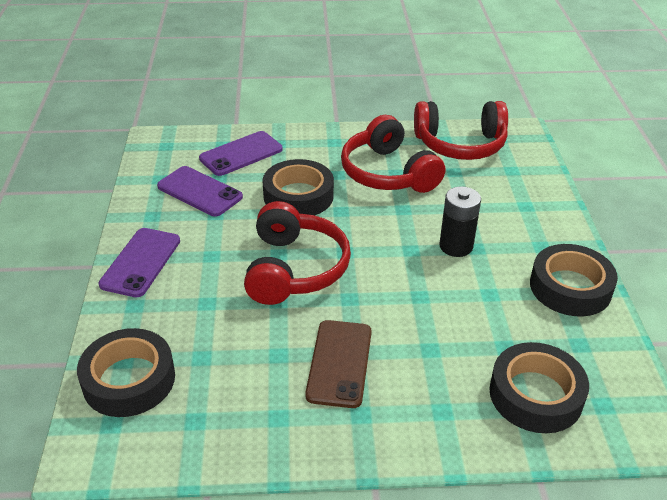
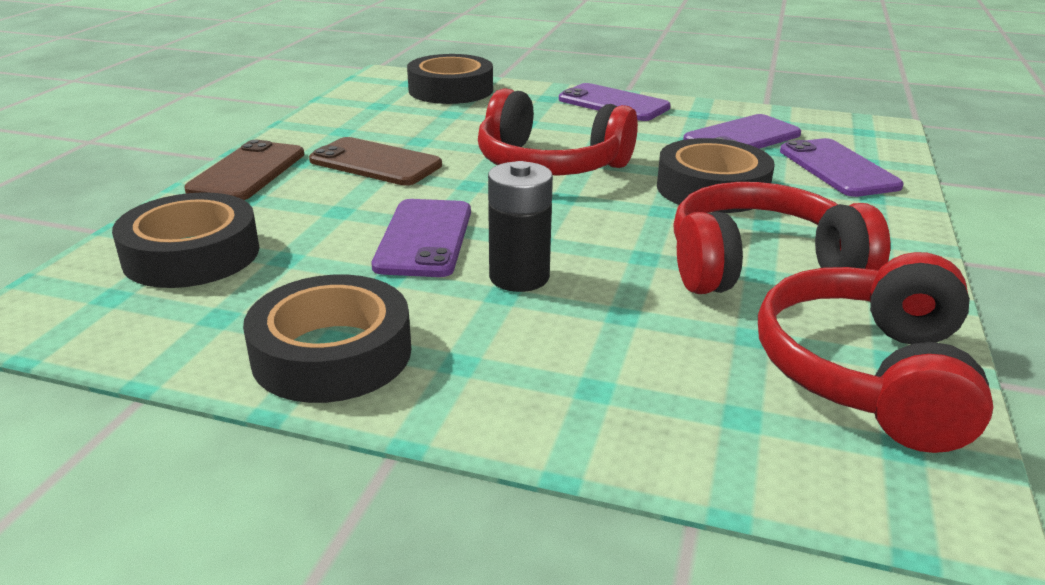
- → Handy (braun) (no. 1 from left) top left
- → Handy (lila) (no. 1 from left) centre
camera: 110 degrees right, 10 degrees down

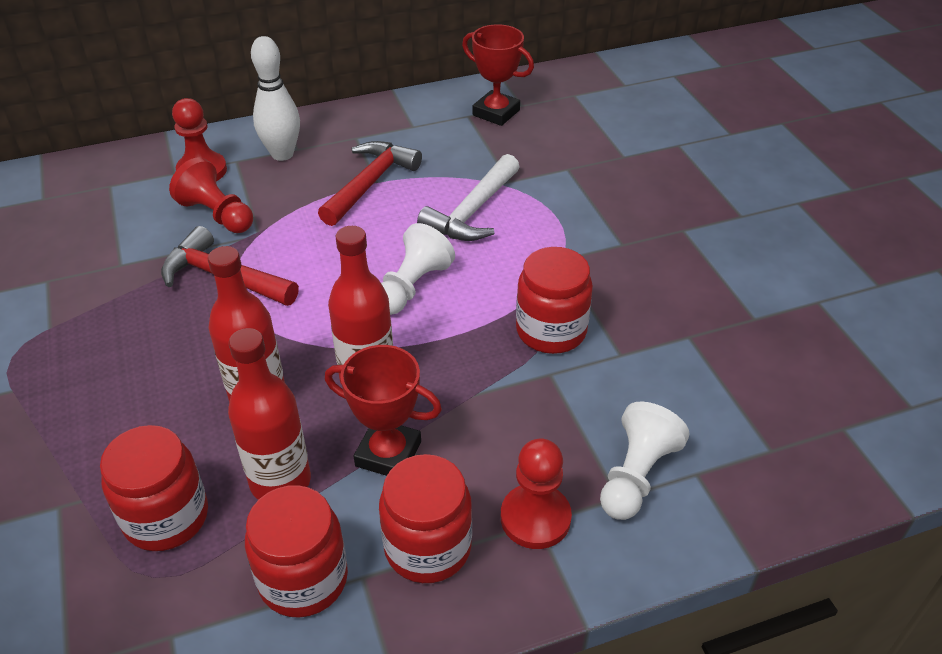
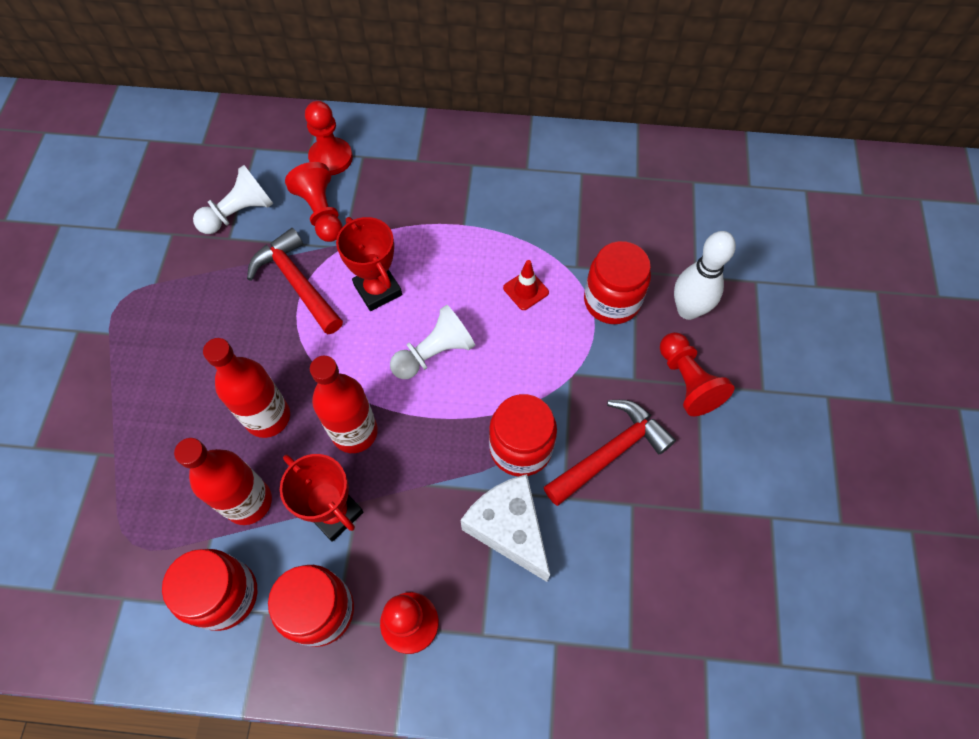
Bauer (weiß) (no. 2 from left in the first image) bottom right → Bauer (weiß) (no. 1 from left) top left, shifted
Pokal (rot) (no. 2 from left) top centre → Pokal (rot) (no. 2 from left) centre, shifted
- → Käse (weiß) bottom centre
Hammer (weiß) top centre → Leitkegel (rot) centre
Hammer (rot) (no. 2 from left) top centre → Hammer (rot) (no. 2 from left) centre, shifted
Einmachglas (rot) (no. 1 from left in the first image) bottom left → Einmachglas (rot) (no. 4 from left) centre, shifted
- → Bauer (rot) (no. 4 from left) middle right
Bowlingkegel (weiß) top left → Bowlingkegel (weiß) middle right, shifted
camera: 25 degrees right, 20 degrees up

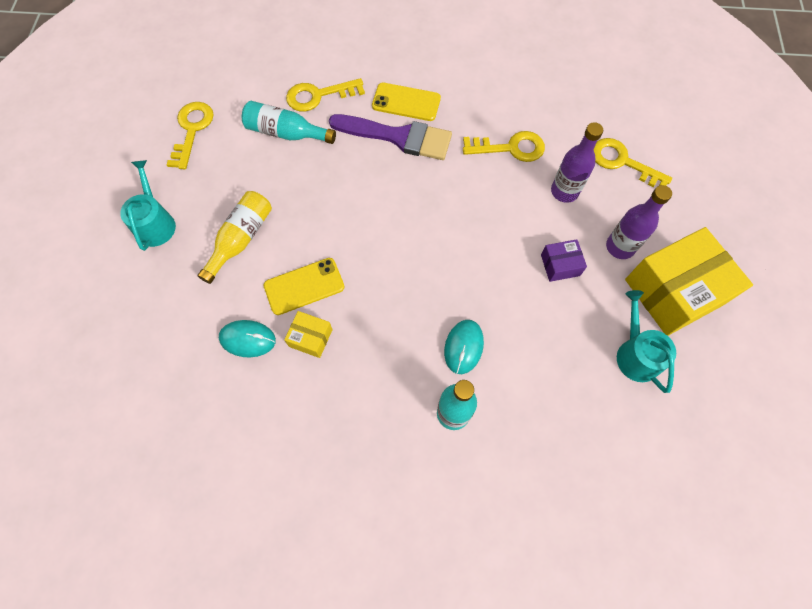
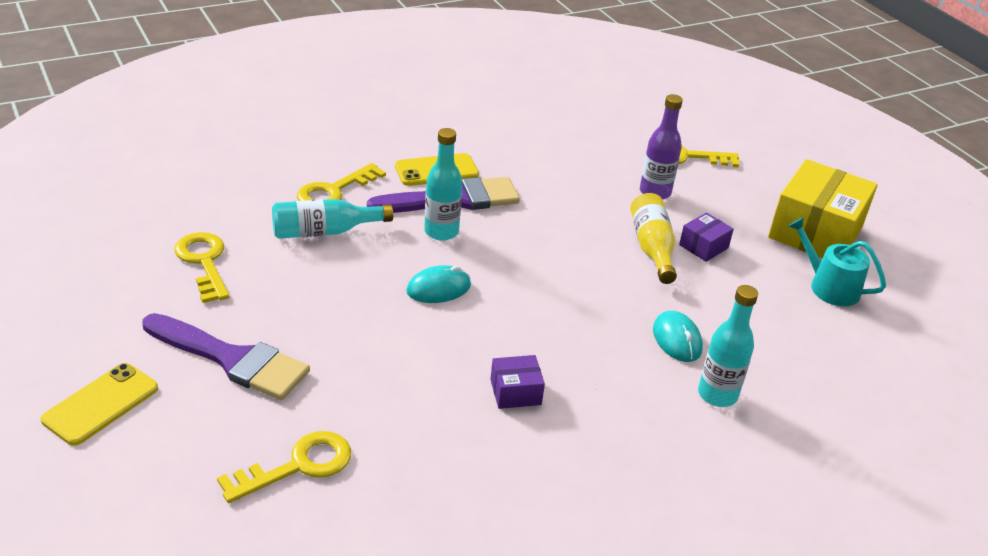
Handy (gelb) (no. 1 from left) centre → Handy (gelb) (no. 1 from left) bottom left, shifted
Gießkanne (türkis) (no. 1 from left) middle left → Pinsel (lila) (no. 1 from left) middle left
Schlüssel (gelb) (no. 3 from left in the first image) top centre → Schlüssel (gelb) (no. 2 from left) bottom left, shifted
Computermaus (türkis) (no. 1 from left) middle left → Computermaus (türkis) (no. 1 from left) centre, shifted
- → Flasche (türkis) (no. 2 from left) top centre
Schachtel (gelb) (no. 1 from left) centre → Schachtel (lila) (no. 1 from left) bottom centre
Flasche (gelb) middle left → Flasche (gelb) centre, shifted
Flasche (lila) (no. 2 from left) middle right → -
camera: 35 degrees left, 30 degrees down

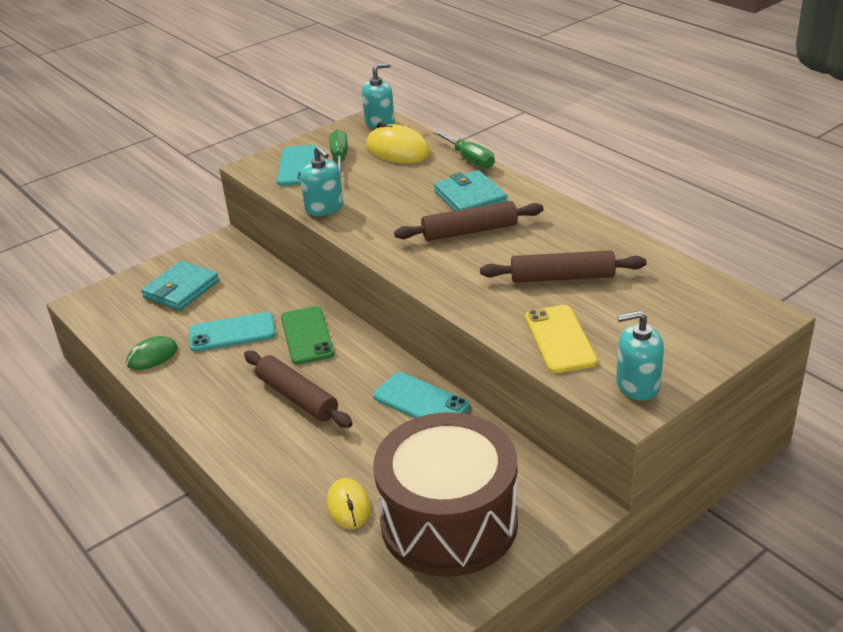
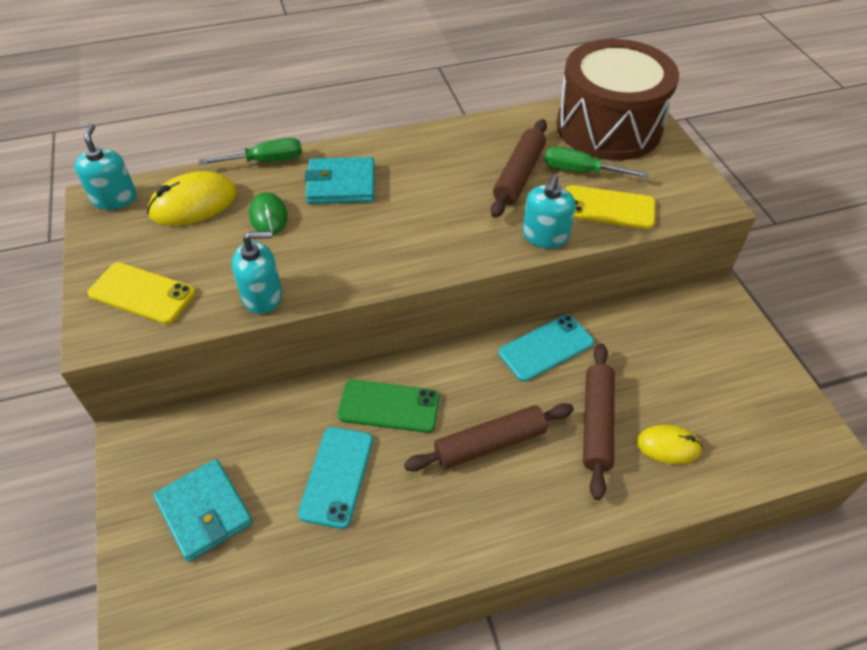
Handy (türkis) (no. 2 from left) top centre → Handy (gelb) (no. 1 from left) middle left
Computermaus (grün) middle left → Computermaus (grün) top left, shifted
Seifenspender (türkis) (no. 3 from left) middle right → Seifenspender (türkis) (no. 3 from left) top centre, shifted
Schraubenzieher (grün) (no. 1 from left in the first image) top centre → Schraubenzieher (grün) (no. 2 from left) top right, shifted
Trommel (braun) bottom centre → Trommel (braun) top right, shifted
Nudelholz (braun) (no. 2 from left in the first image) centre → Nudelholz (braun) (no. 3 from left) middle right, shifted
camera: 70 degrees left, 15 degrees up

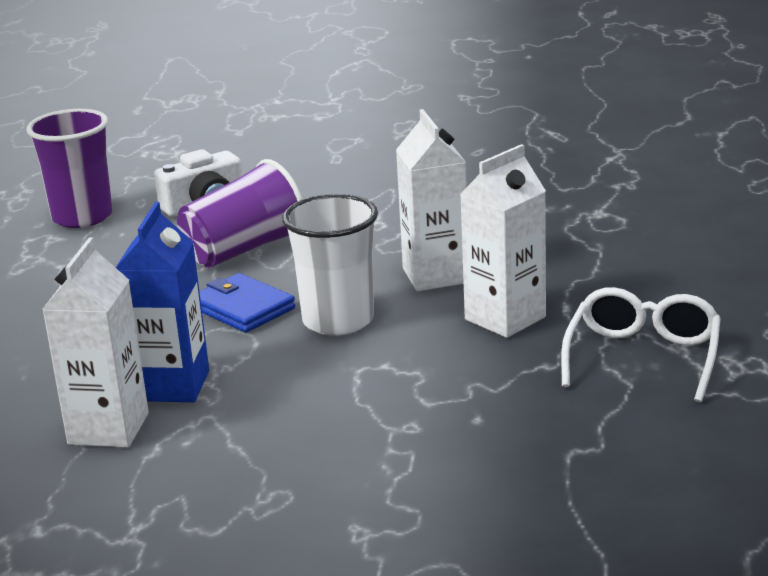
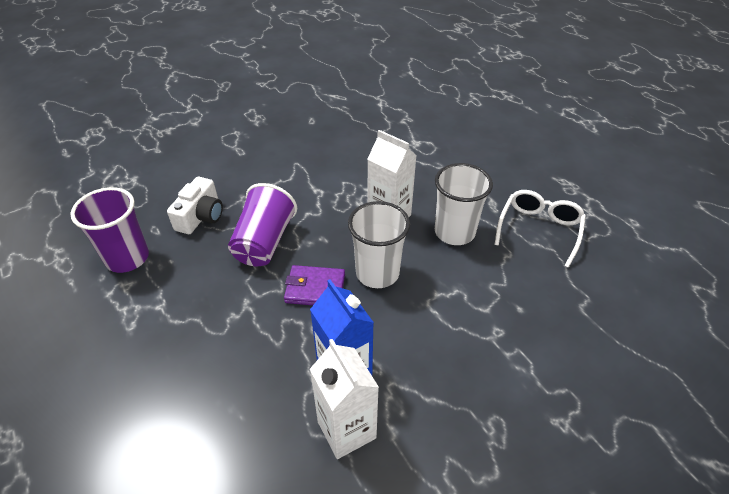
Geldbörse (blau) middle left → Geldbörse (lila) centre
Getränkekarton (weiß) (no. 3 from left) centre → Becher (weiß) (no. 2 from left) centre
Brille (weiß) middle right, 45 degrees clockwise
camera: 40 degrees left, 20 degrees up

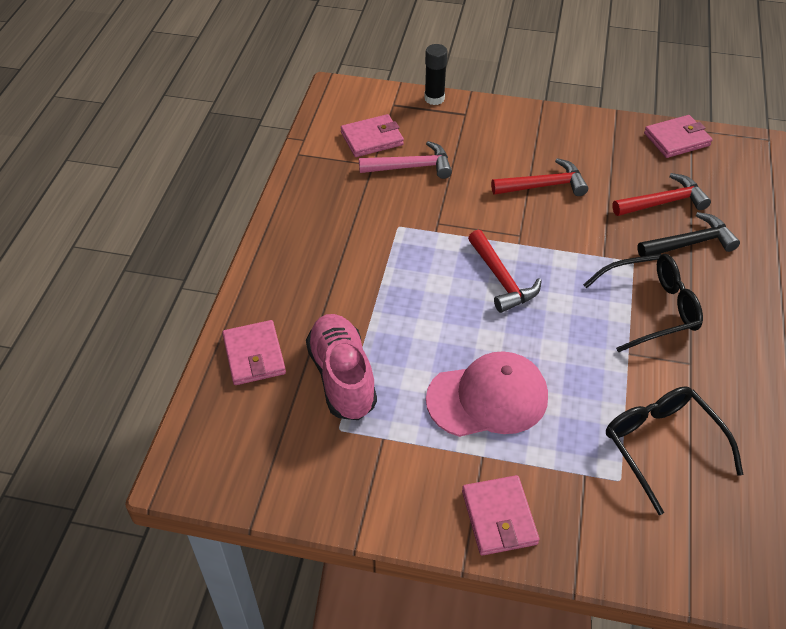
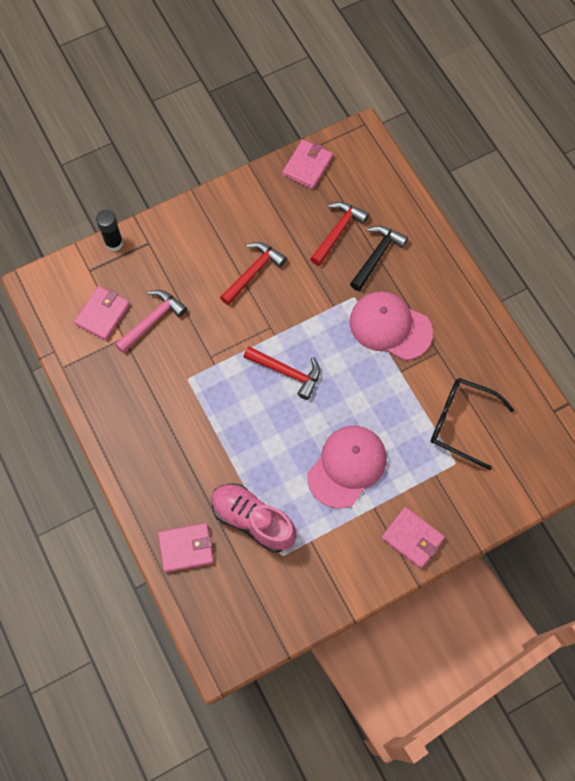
Geldbörse (rosa) (no. 1 from left in the first image) middle left → Geldbörse (rosa) (no. 2 from left) bottom left, 45 degrees counterclockwise
Brille (schwarz) (no. 1 from left) middle right → Kappe (rosa) (no. 2 from left) middle right
camera: 40 degrees left, 20 degrees up

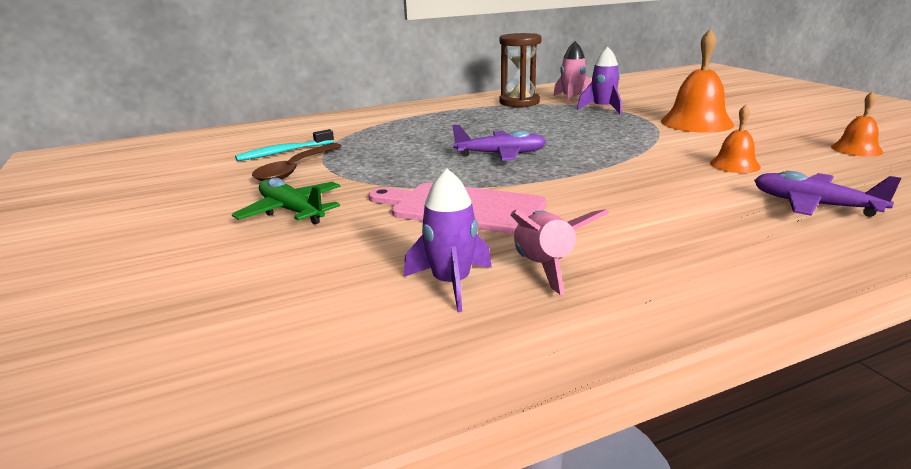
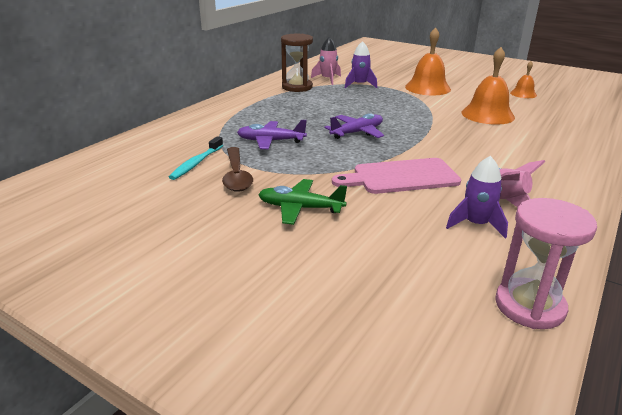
Flugzeug (lila) (no. 2 from left in the first image) middle right → Flugzeug (lila) (no. 1 from left) top centre, shifted
Glocke (orange) (no. 2 from left) top right, x1.82
- → Sanduhr (rosa) middle right
camera: 35 degrees left, 5 degrees up

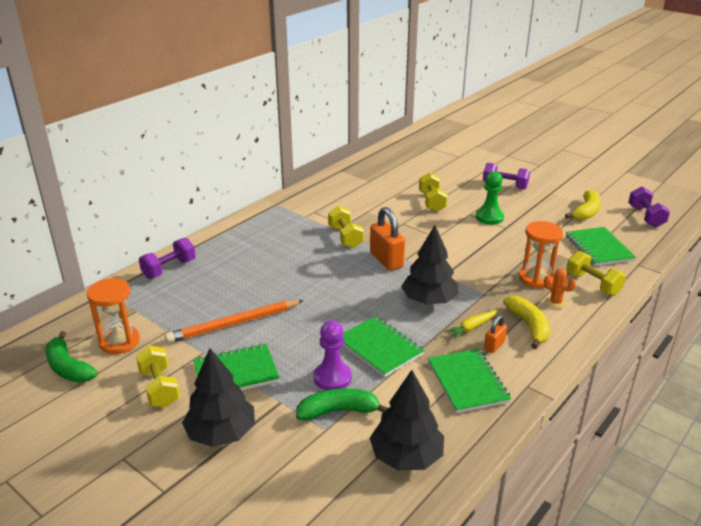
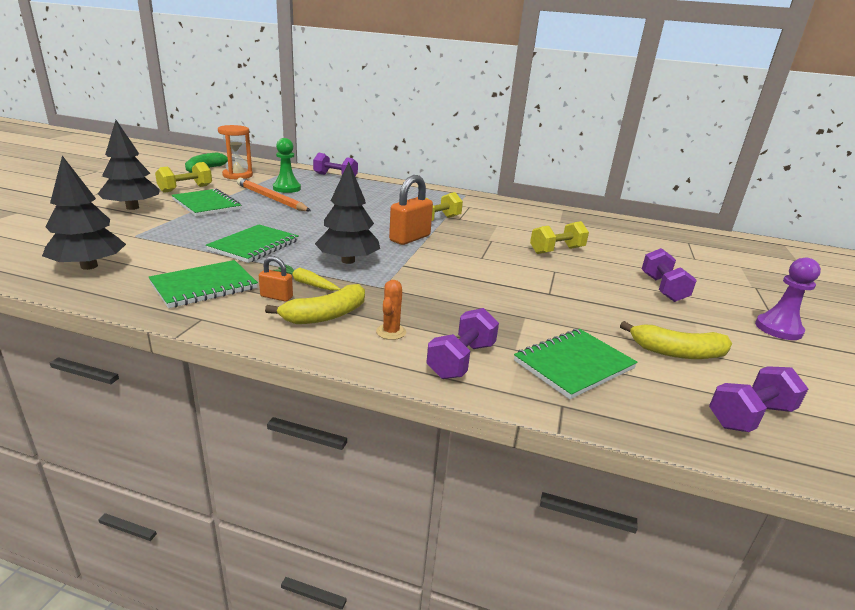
Bauer (grün) middle right → Bauer (grün) top centre, shifted
Hantel (gelb) (no. 4 from left) middle right → Hantel (lila) (no. 2 from left) centre
Bauer (lila) bottom centre → Bauer (lila) middle right, shifted
Banane (grün) (no. 2 from left) bottom centre → -
Sanduhr (orange) (no. 2 from left) middle right → -
camera: 65 degrees right, 5 degrees down

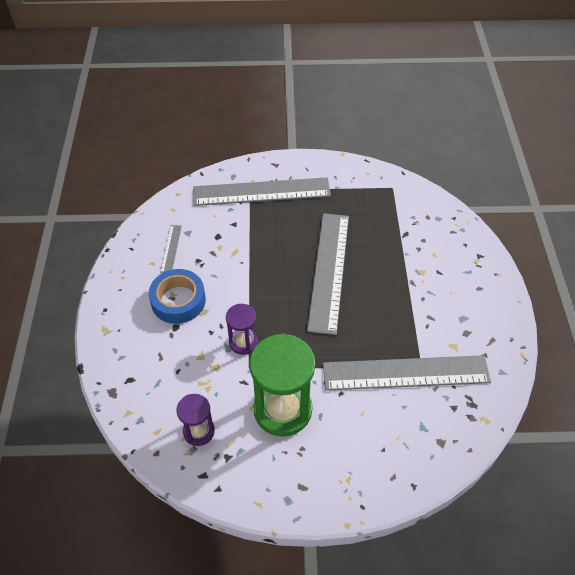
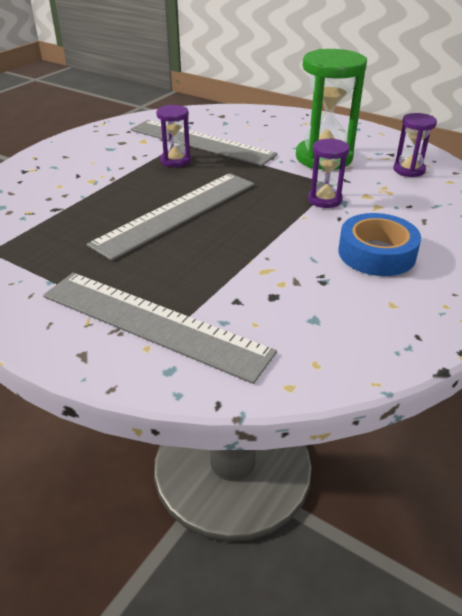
- → Sanduhr (lila) (no. 1 from left) top centre
Lineal (grau) (no. 1 from left) middle left → -
camera: 145 degrees left, 15 degrees down

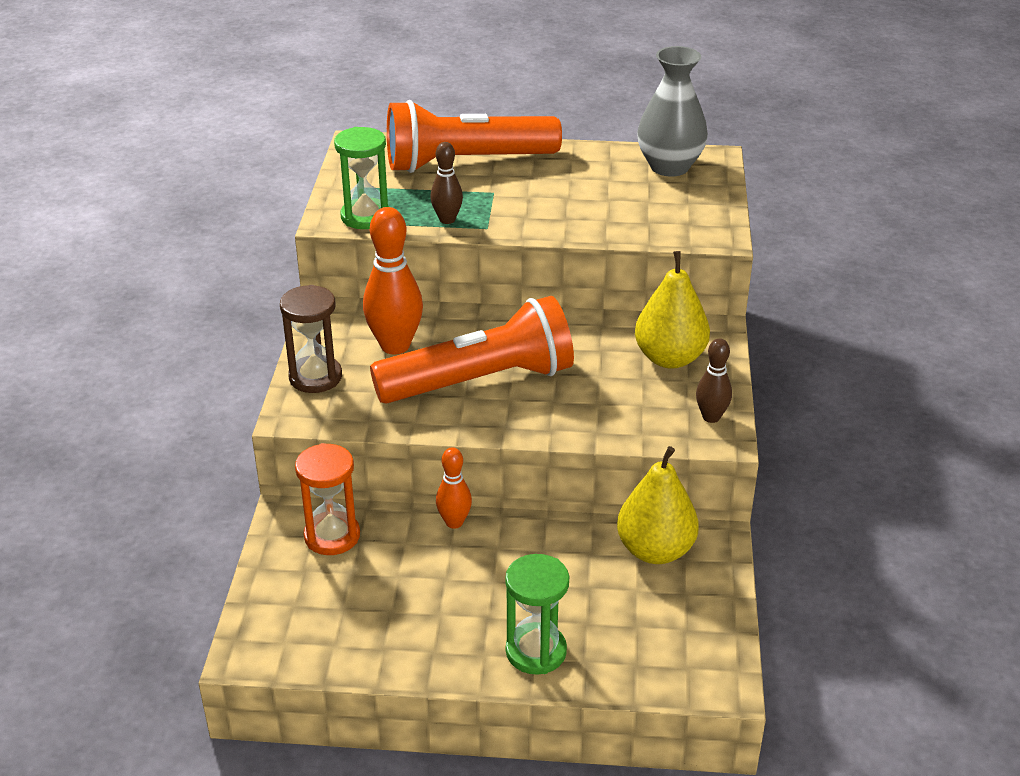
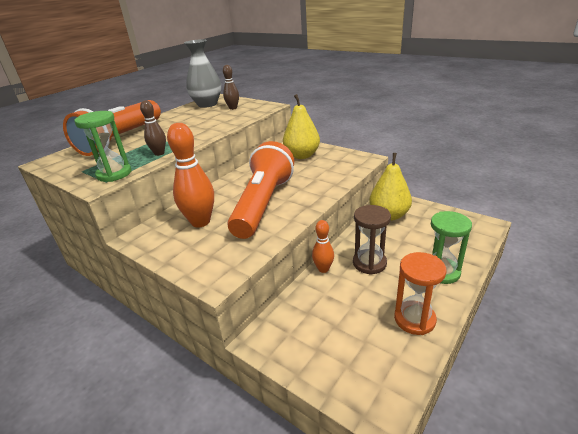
Bowlingkegel (braun) (no. 2 from left) middle right → Bowlingkegel (braun) (no. 2 from left) top centre, shifted
Sanduhr (braun) middle left → Sanduhr (braun) centre, shifted
Sanduhr (orange) middle left → Sanduhr (orange) bottom right, shifted
camera: 55 degrees left, 5 degrees down

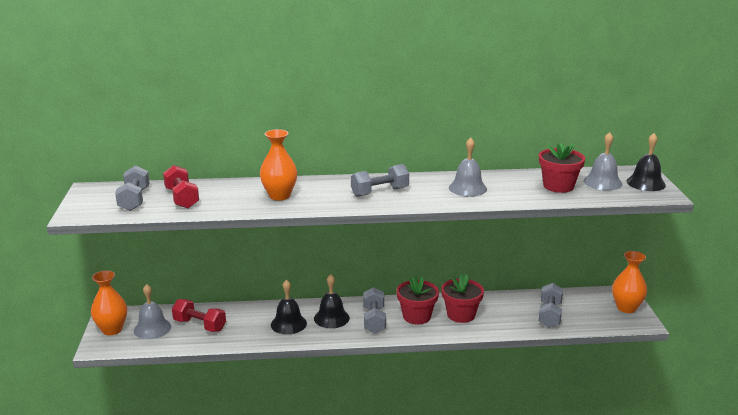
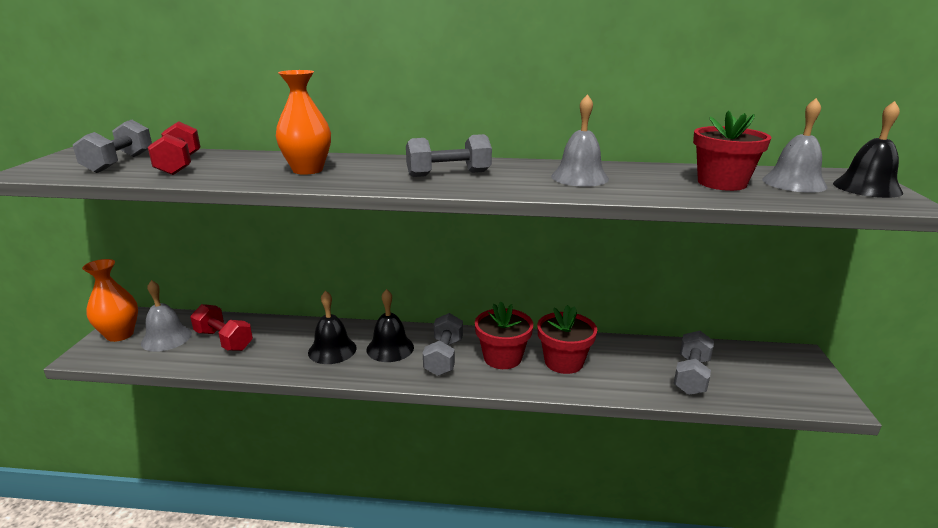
Vase (orange) (no. 3 from left) bottom right → -
camera: 10 degrees right, 0 degrees up

